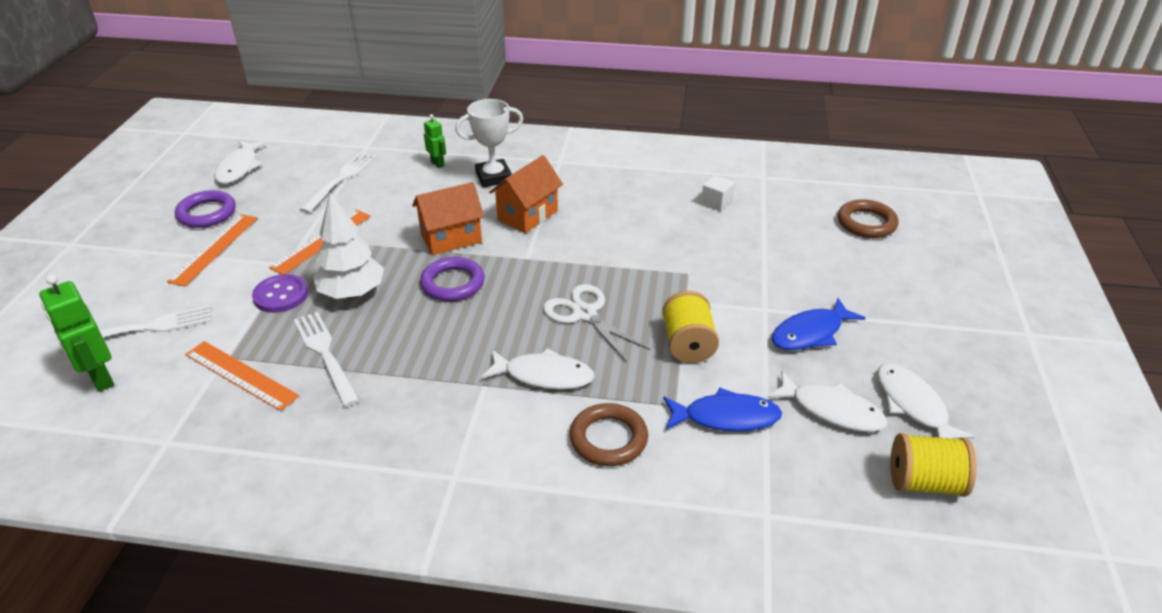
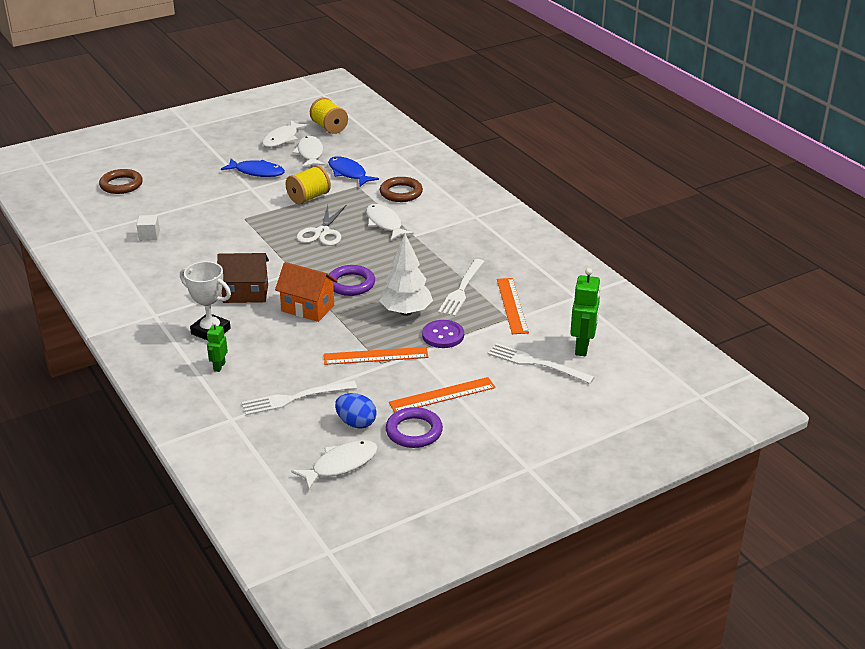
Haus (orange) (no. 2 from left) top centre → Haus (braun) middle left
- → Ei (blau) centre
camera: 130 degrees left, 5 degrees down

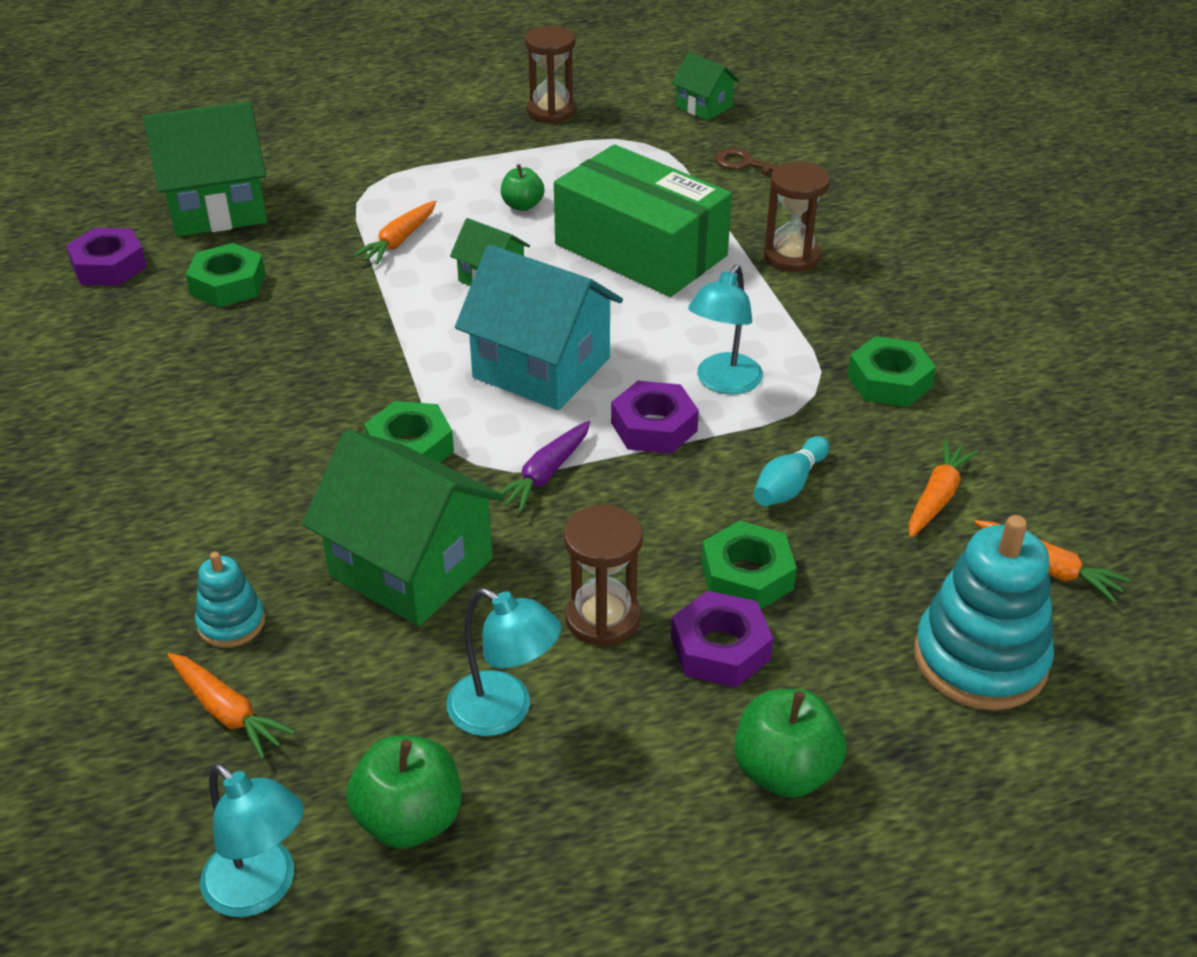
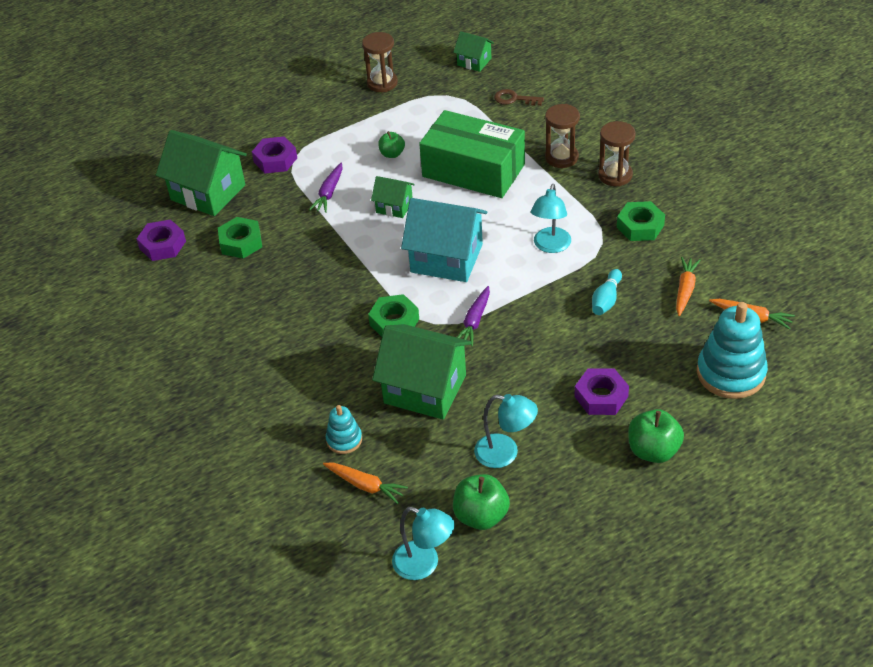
Haus (grün) (no. 1 from left) top left, 60 degrees clockwise
Sechskantmutter (lila) (no. 2 from left) centre → Sechskantmutter (lila) (no. 2 from left) top left, shifted
Karotte (orange) (no. 2 from left) top left → Karotte (lila) (no. 1 from left) top centre
Sanduhr (braun) (no. 2 from left in the first image) centre → Sanduhr (braun) (no. 3 from left) top right, shifted
Sechskantmutter (grün) (no. 3 from left) centre → -
camera: 10 degrees left, 5 degrees up

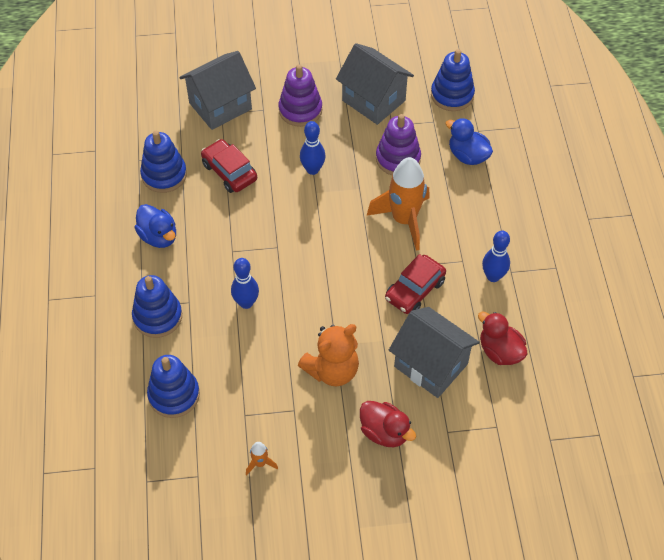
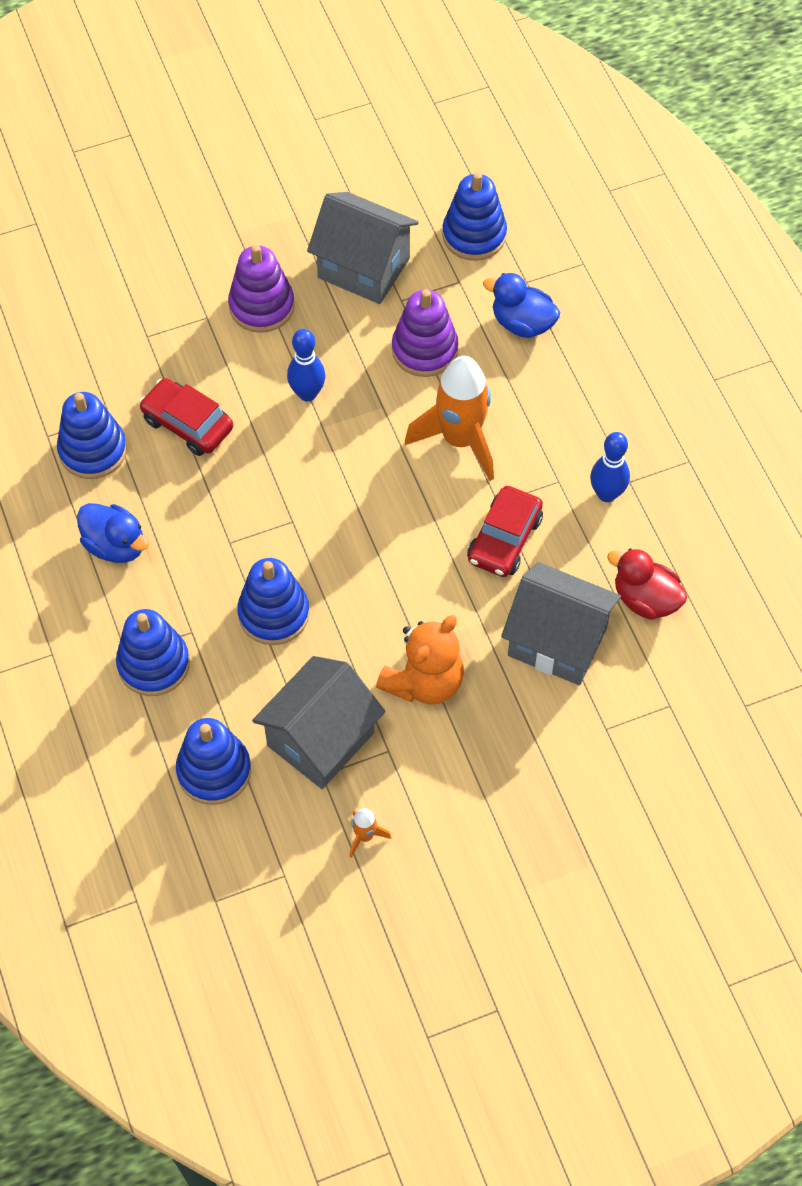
Bowlingkegel (blau) (no. 1 from left) centre → Stapelspielzeug (blau) (no. 4 from left) centre
Haus (grau) (no. 1 from left) top left → Haus (grau) (no. 1 from left) centre, shifted
Ente (rot) (no. 1 from left) bottom centre → -
camera: 15 degrees left, 5 degrees up

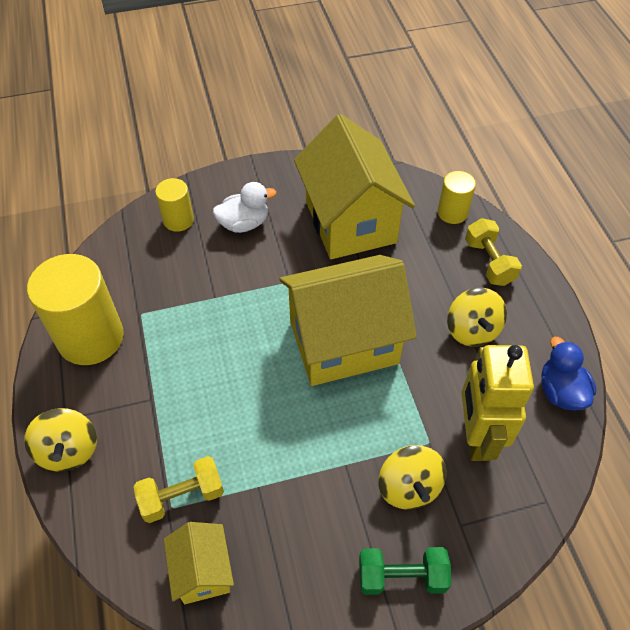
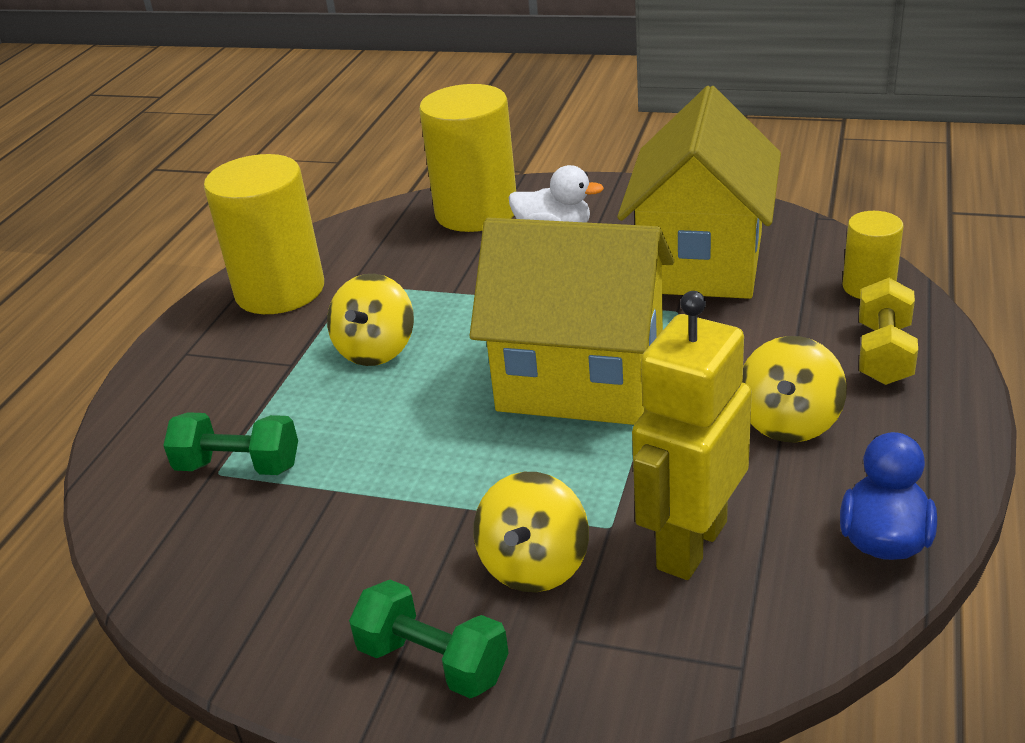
Hantel (gelb) (no. 1 from left) bottom left → Hantel (grün) (no. 1 from left) middle left
Kreisel (gelb) (no. 1 from left) bottom left → Kreisel (gelb) (no. 1 from left) centre, shifted
Vollzylinder (gelb) (no. 2 from left) top left → Vollzylinder (gelb) (no. 2 from left) top centre, x1.91
Haus (gelb) (no. 1 from left) bottom left → -
camera: 35 degrees right, 20 degrees down

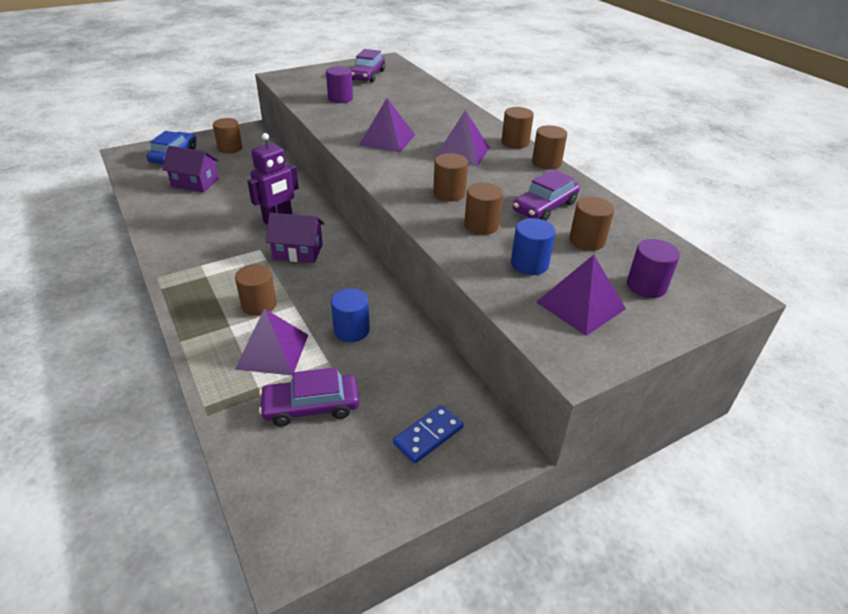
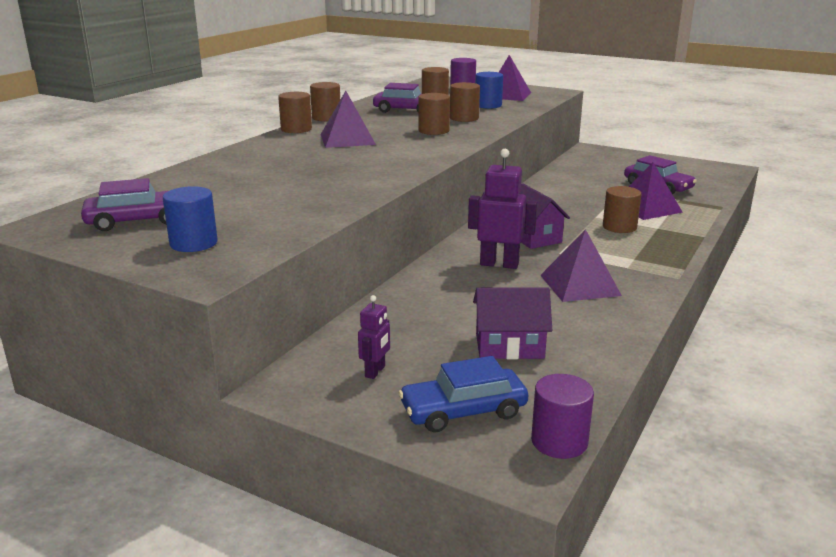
Vollzylinder (blau) (no. 1 from left) centre → Vollzylinder (blau) (no. 1 from left) middle left, shifted
Vollzylinder (braun) (no. 1 from left) top left → Roboter (lila) (no. 1 from left) centre
Haus (lila) (no. 1 from left) top left → Haus (lila) (no. 1 from left) centre, 75 degrees counterclockwise
Vollzylinder (lila) (no. 1 from left in the first image) top centre → Vollzylinder (lila) (no. 2 from left) bottom right, shifted
Pyramide (lila) (no. 2 from left in the first image) top centre → Pyramide (lila) (no. 3 from left) middle right, shifted
Dominostein (blau) bottom centre → -
camera: 120 degrees left, 15 degrees down

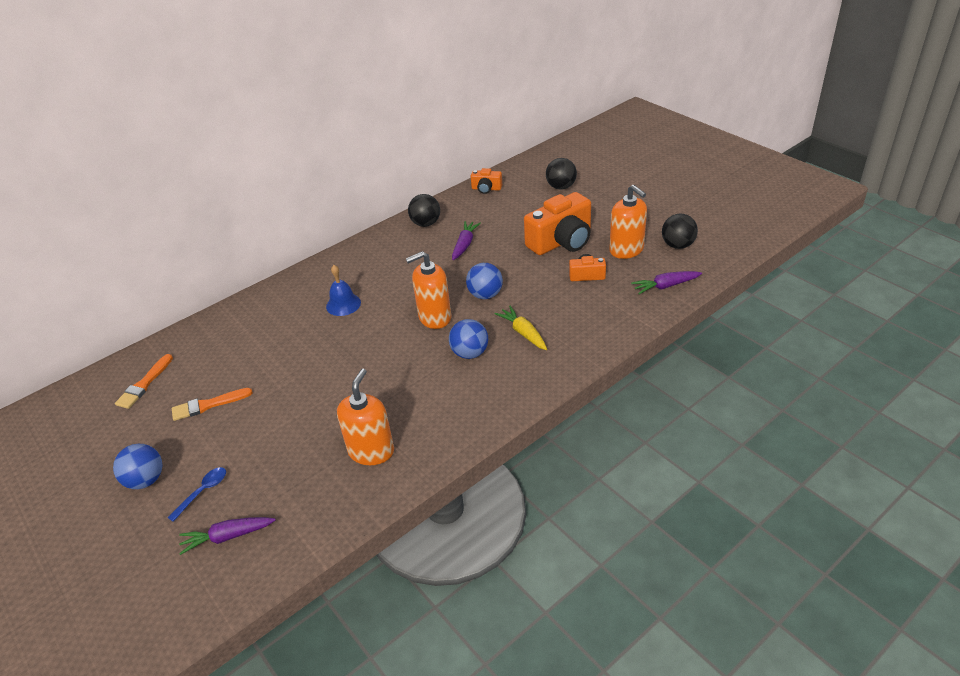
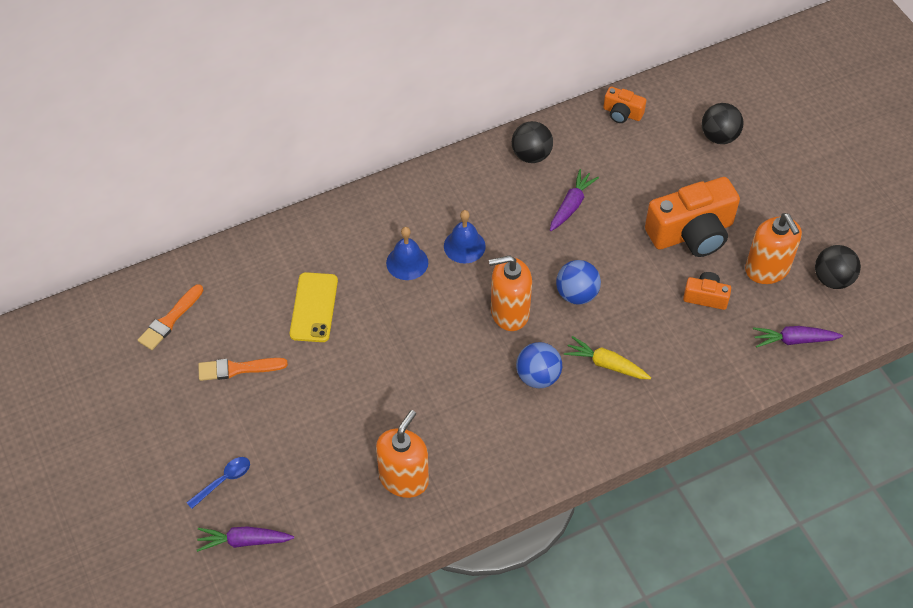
- → Handy (gelb) centre
- → Glocke (blau) (no. 2 from left) centre
Karotte (gelb) centre, 45 degrees counterclockwise
Ball (blau) (no. 1 from left) bottom left → -
camera: 10 degrees right, 15 degrees up

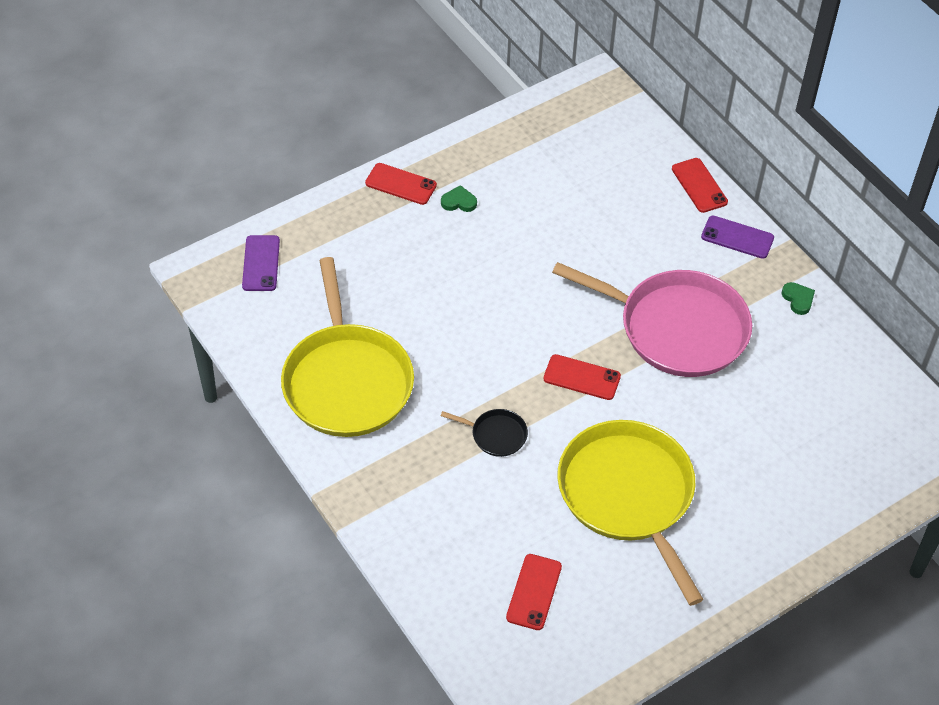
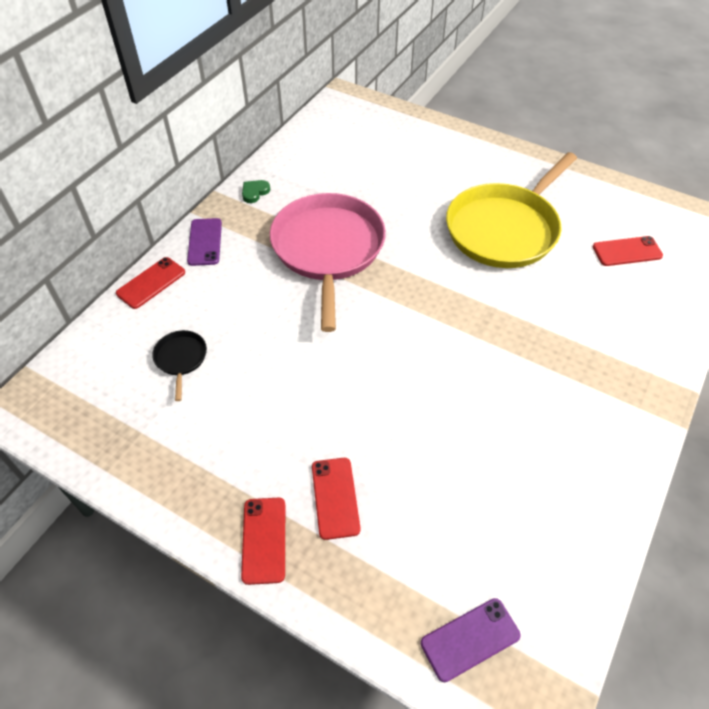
Pfanne (schwarz) centre → Pfanne (schwarz) middle left, shifted
Handy (rot) (no. 3 from left) centre → Handy (rot) (no. 3 from left) bottom centre, shifted
Pfanne (gelb) (no. 1 from left) centre → -
Herz (grün) (no. 1 from left) top centre → -
camera: 115 degrees left, 0 degrees up

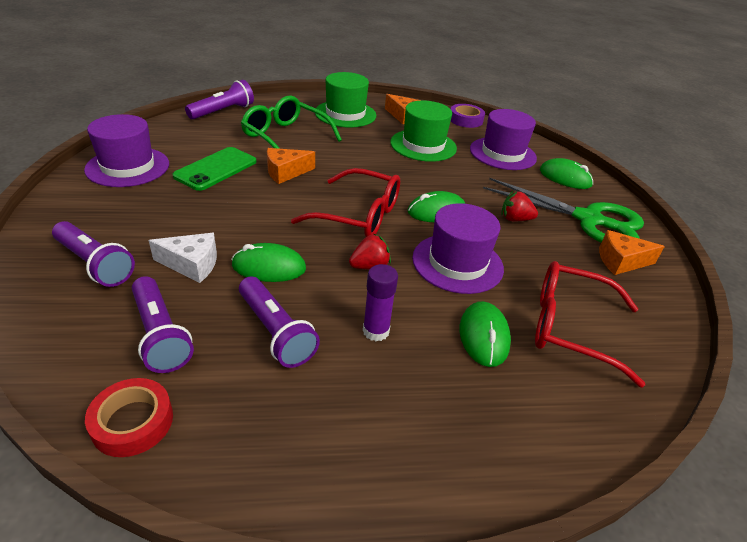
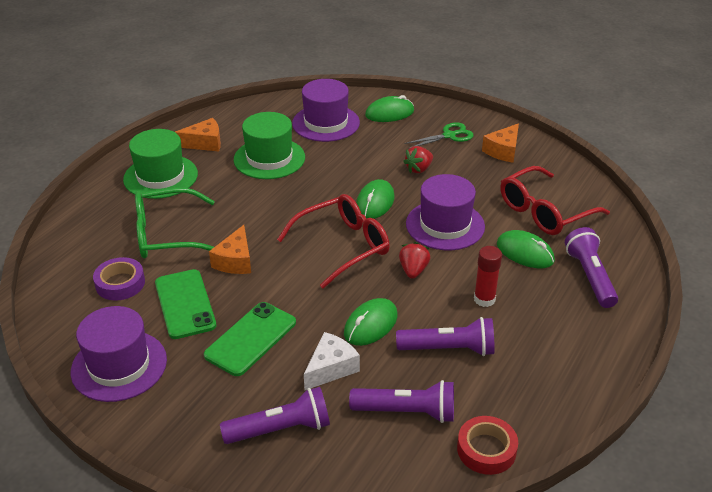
Klebeband (lila) top centre → Klebeband (lila) middle left, shifted
- → Handy (grün) (no. 2 from left) bottom centre
Schere (grün) middle right → Schere (grün) top centre, x0.51
Klebestift (lila) centre → Klebestift (rot) middle right
Taschenlampe (lila) (no. 3 from left in the first image) top left → Taschenlampe (lila) (no. 4 from left) middle right, shifted
camera: 50 degrees left, 0 degrees up

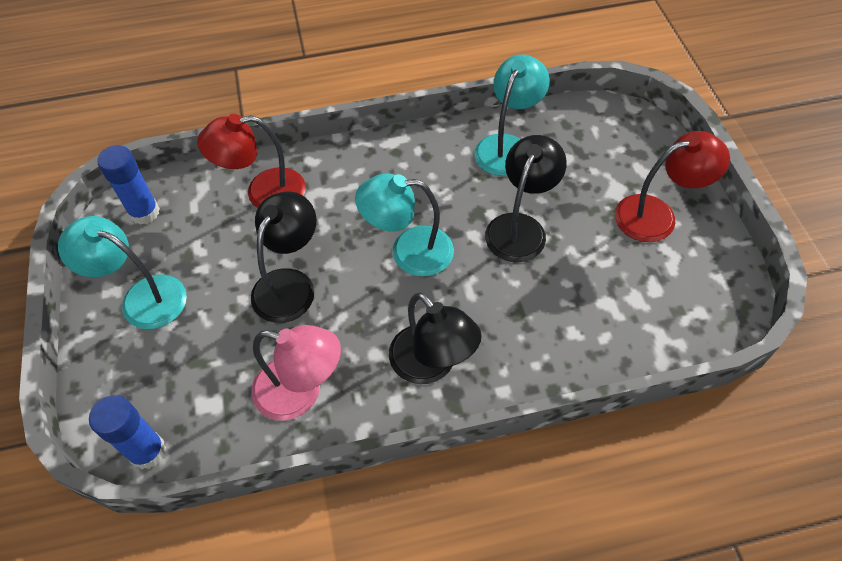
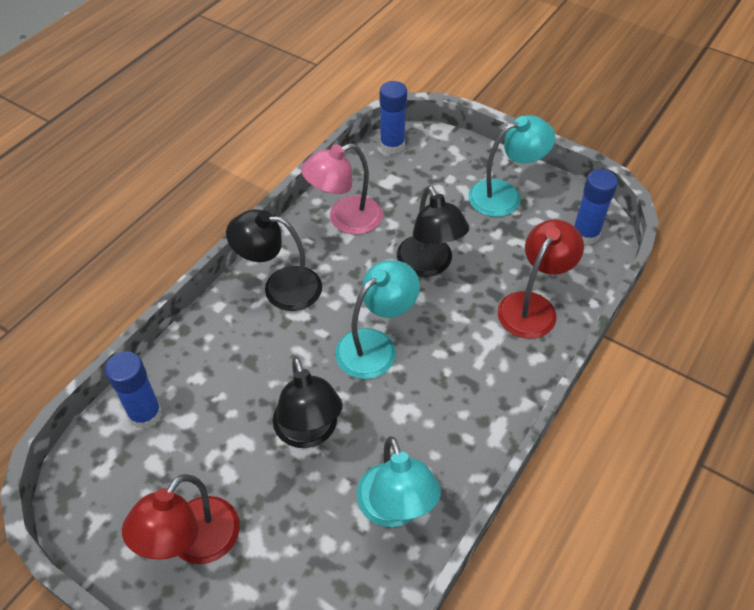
- → Klebestift (blau) (no. 1 from left) middle left
camera: 135 degrees right, 5 degrees down

